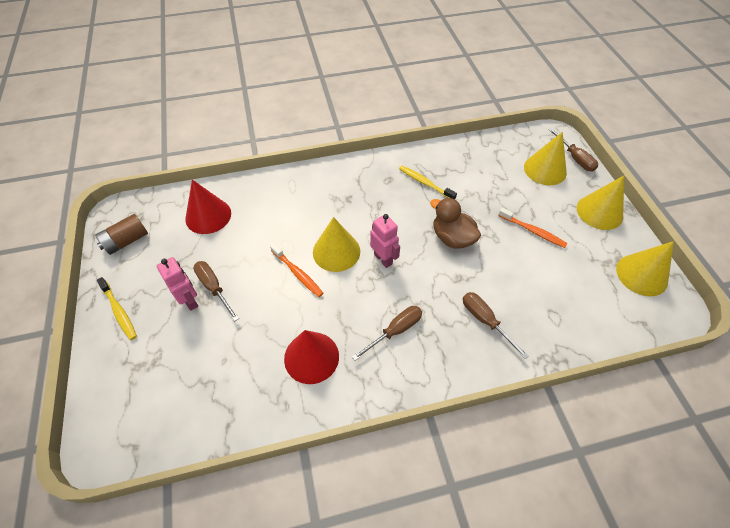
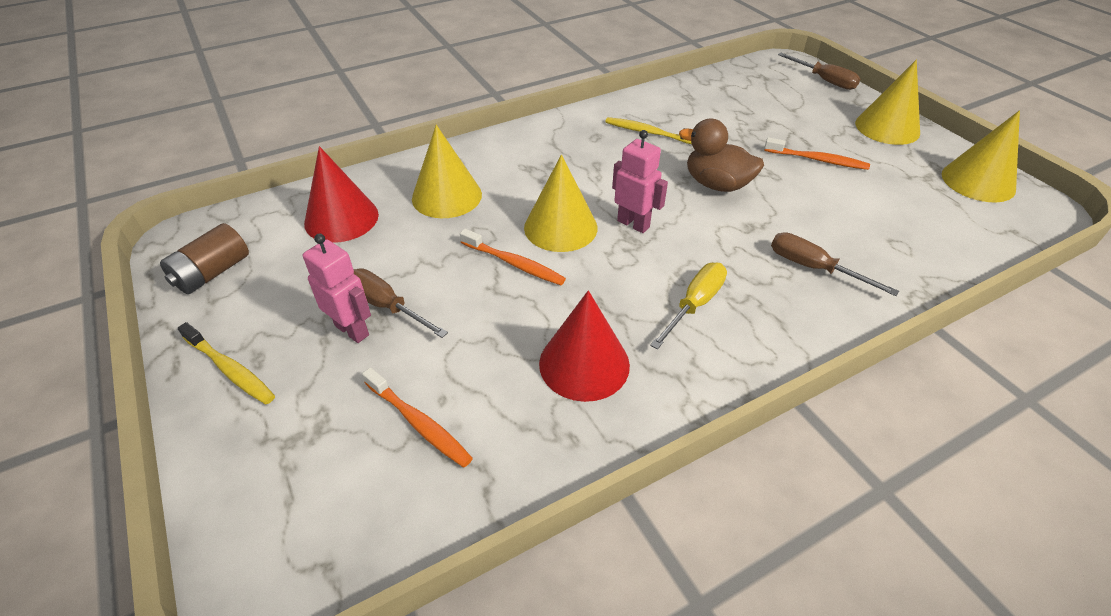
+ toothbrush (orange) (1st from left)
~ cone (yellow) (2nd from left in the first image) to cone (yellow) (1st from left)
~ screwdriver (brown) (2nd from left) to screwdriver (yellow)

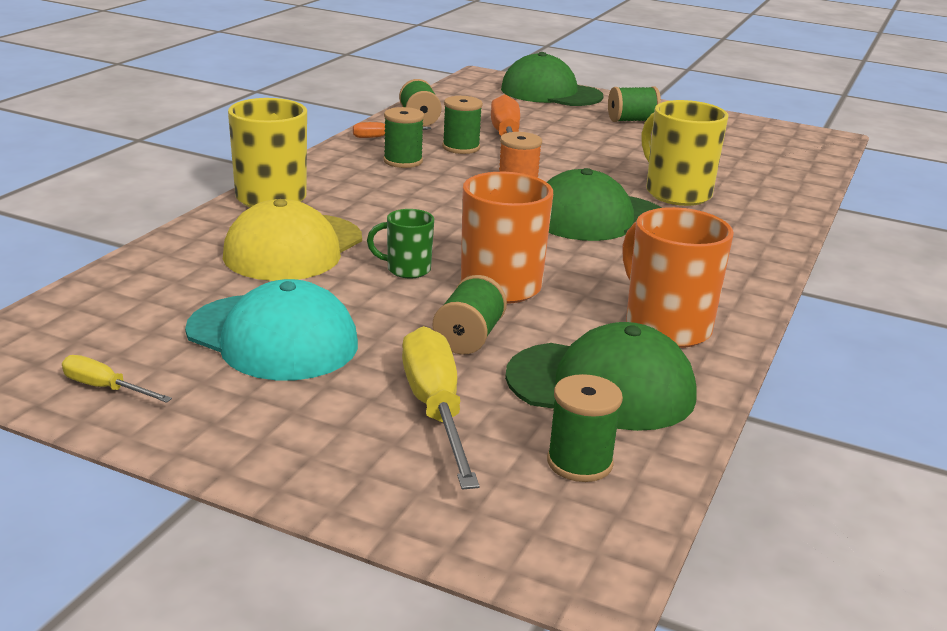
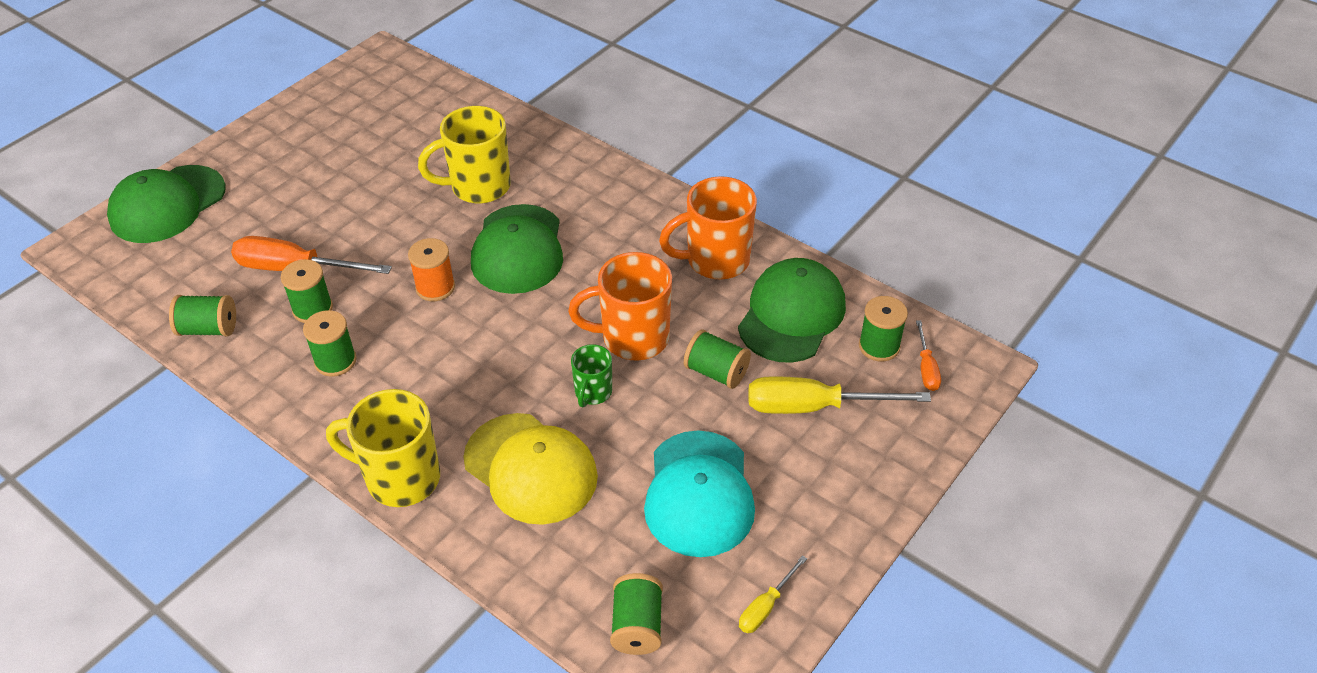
~ screwdriver (orange) (1st from left in the first image) to screwdriver (orange) (2nd from left)
~ spool (green) (6th from left in the first image) to spool (green) (4th from left)
~ cap (turquoise) 135 degrees clockwise

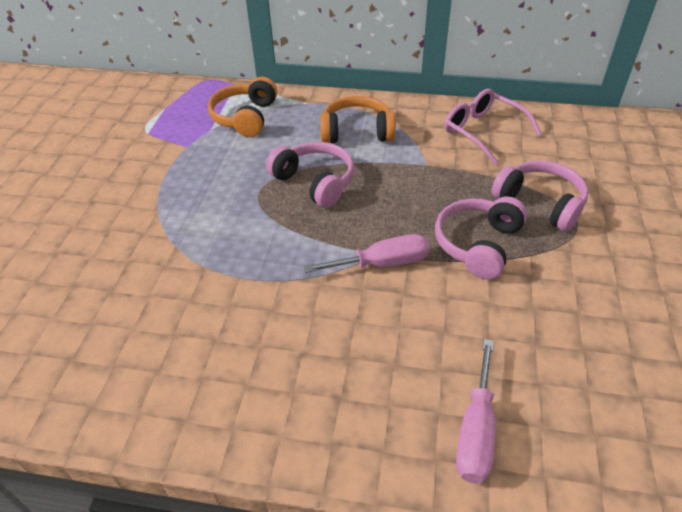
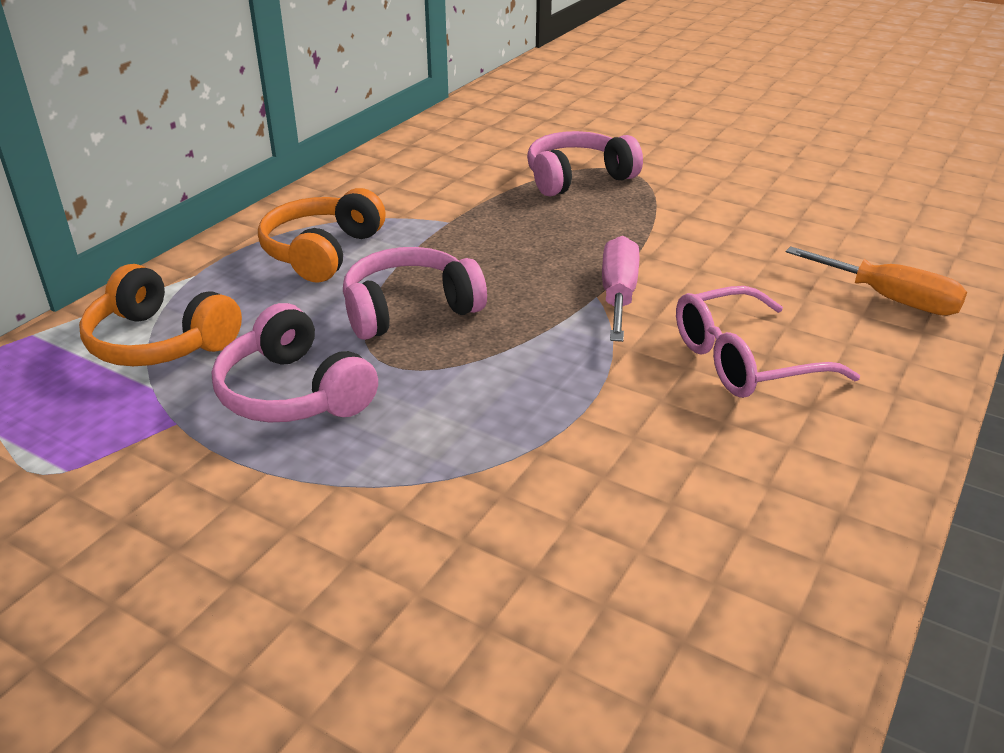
~ headphones (pink) (2nd from left in the first image) to headphones (pink) (1st from left)
~ glasses (pink)
~ screwdriver (pink) (2nd from left) to screwdriver (orange)

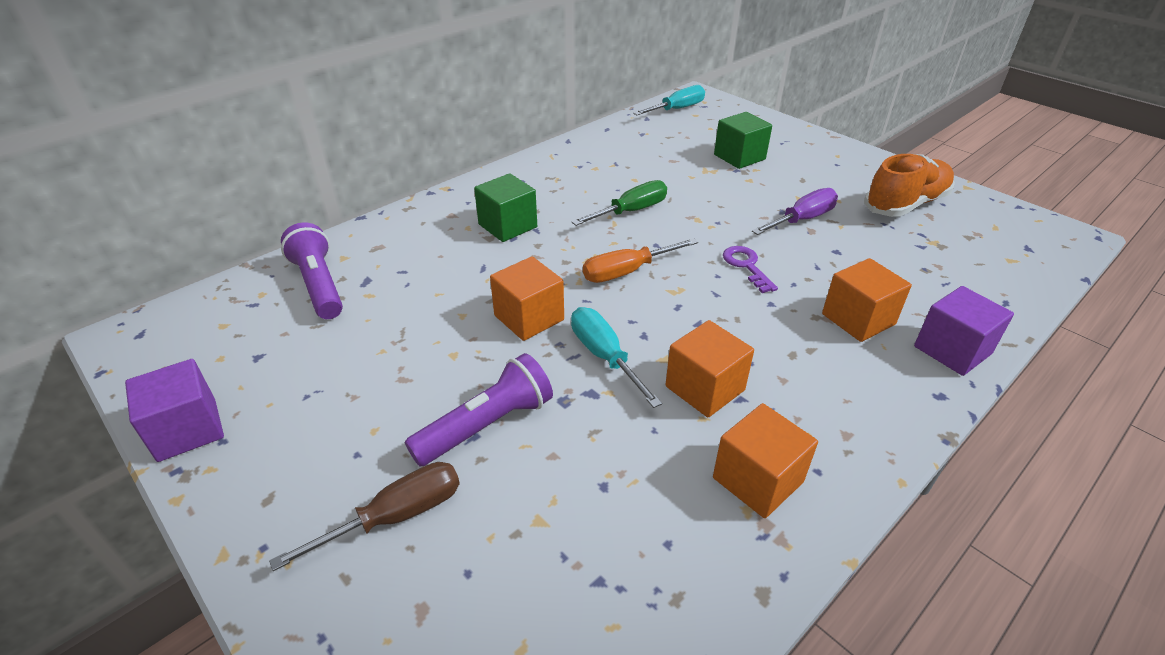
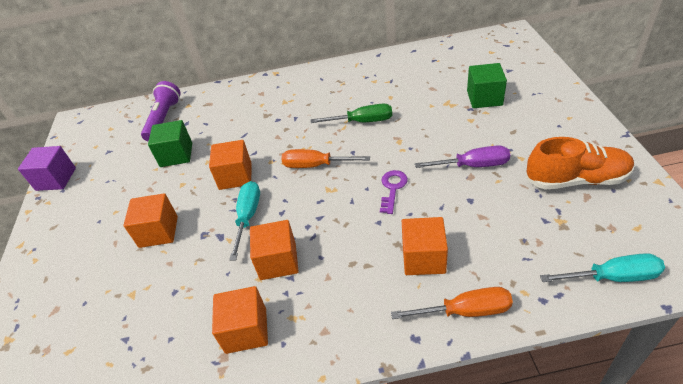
- screwdriver (brown)
~ cube (green) (1st from left)
~ screwdriver (turquoise) (2nd from left)
~ flashlight (purple) (2nd from left) to cube (orange) (1st from left)
~ cube (purple) (2nd from left) to screwdriver (orange) (2nd from left)

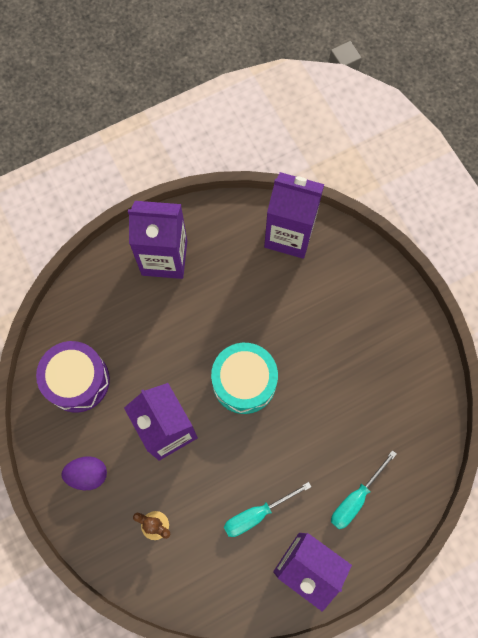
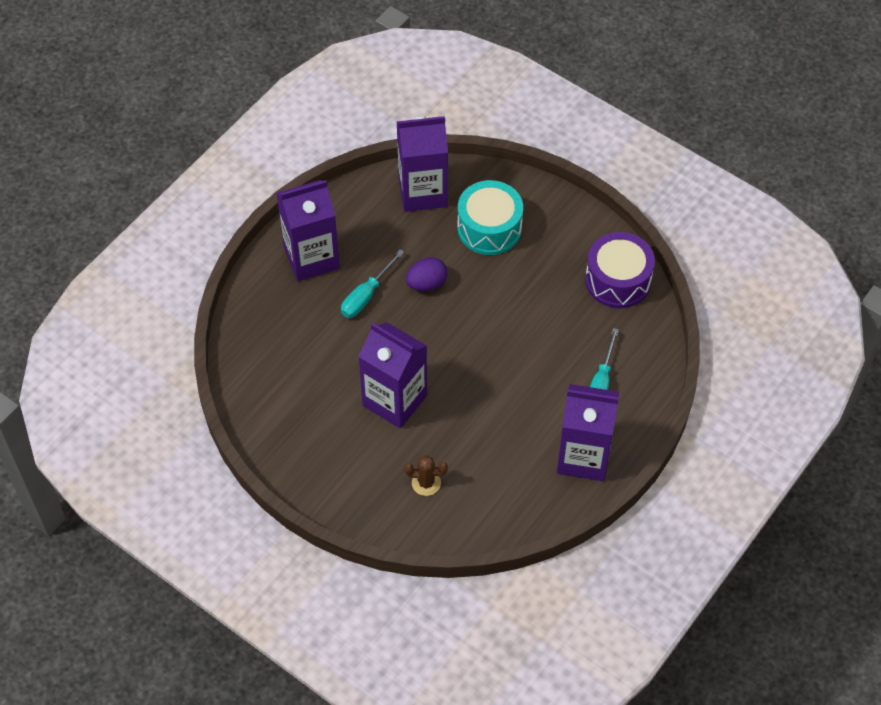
~ drum (purple)
~ egg (purple)
~ drum (turquoise)
~ screwdriver (turquoise) (1st from left)

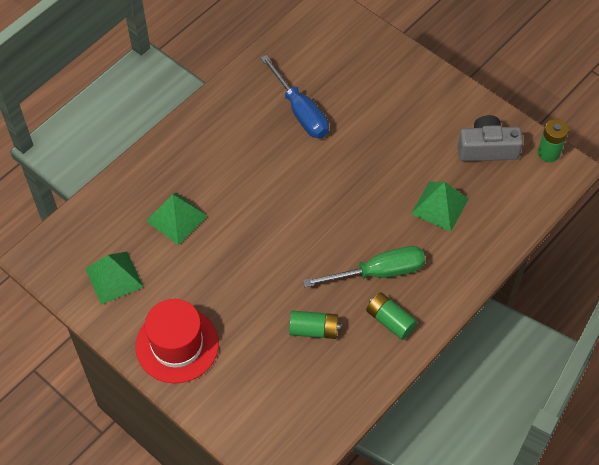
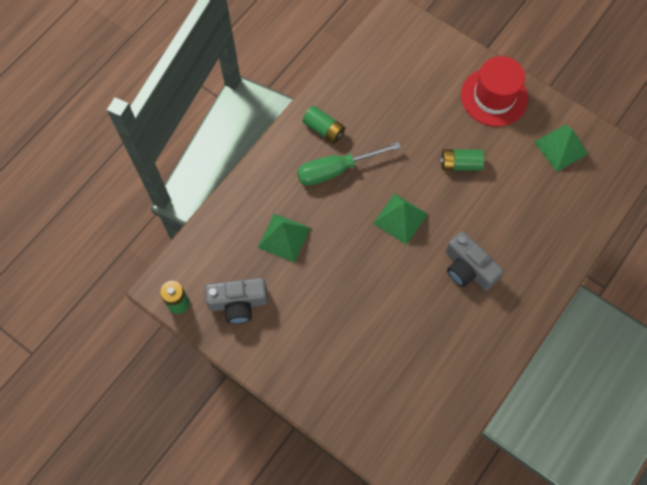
- screwdriver (blue)
+ camera (grey) (2nd from left)
~ pyramid (green) (2nd from left)
~ battery (green) (1st from left in the first image) to battery (green) (3rd from left)

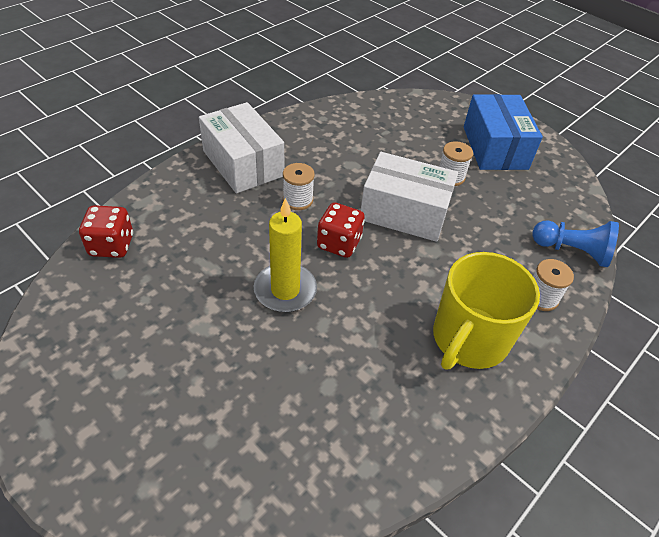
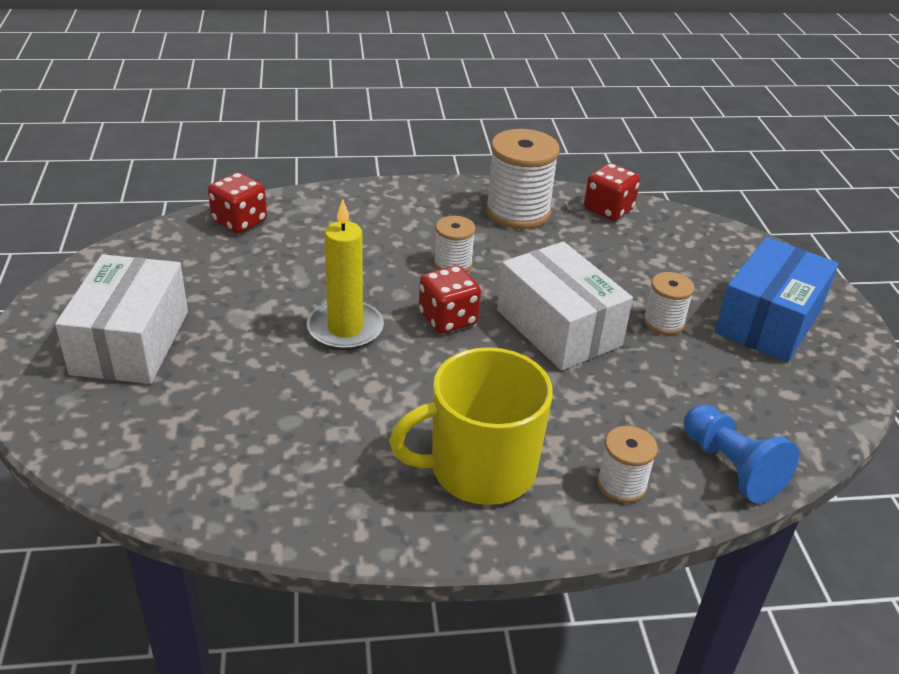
+ spool (white) (2nd from left)
+ dice (red) (3rd from left)
~ box (white) (1st from left)

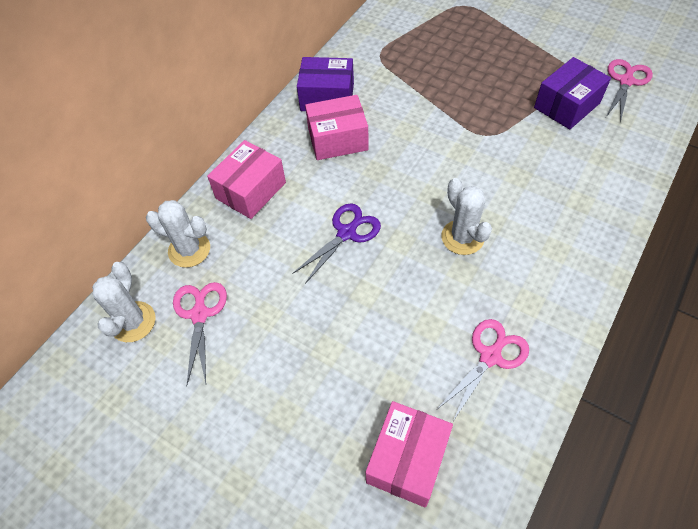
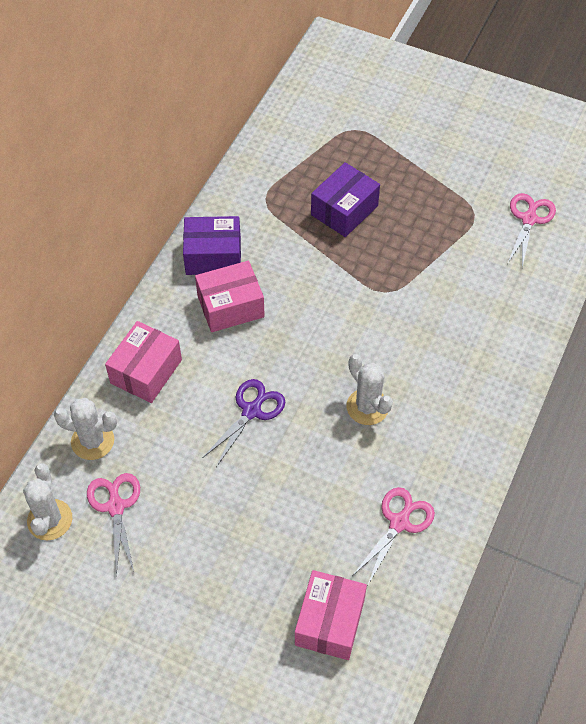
~ box (purple) (2nd from left)

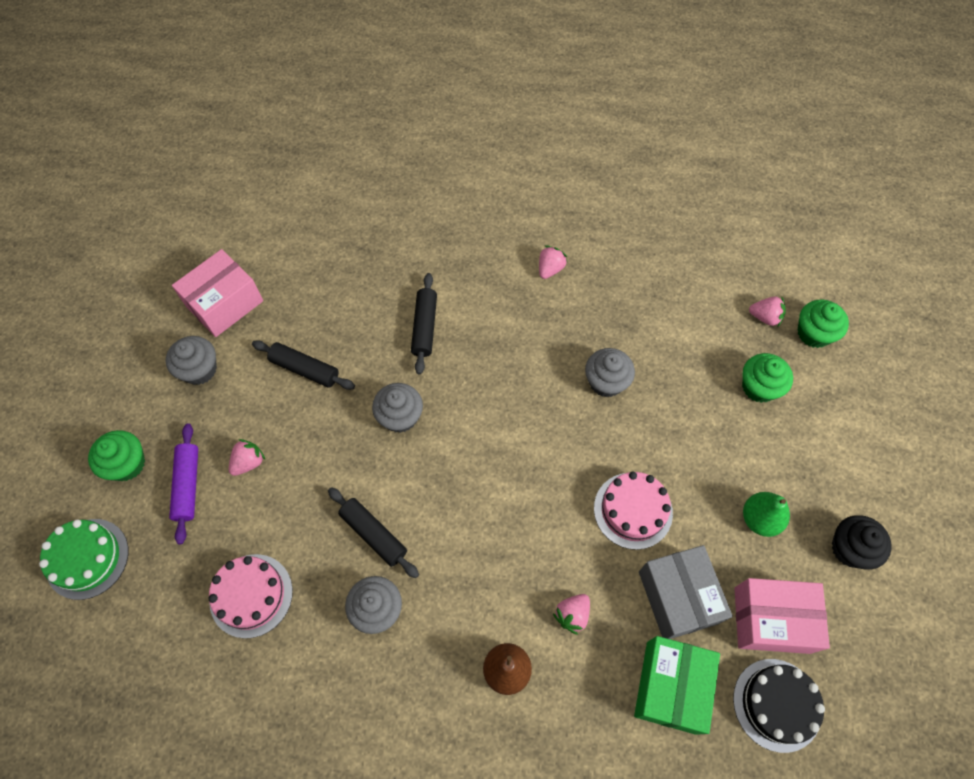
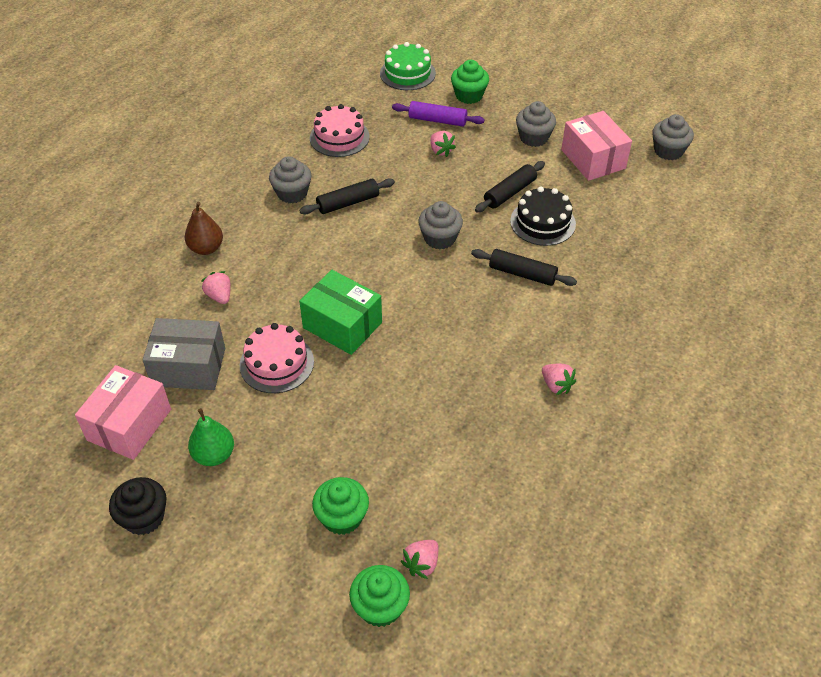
~ cupcake (grey) (4th from left)
~ box (green)
~ cake (black)

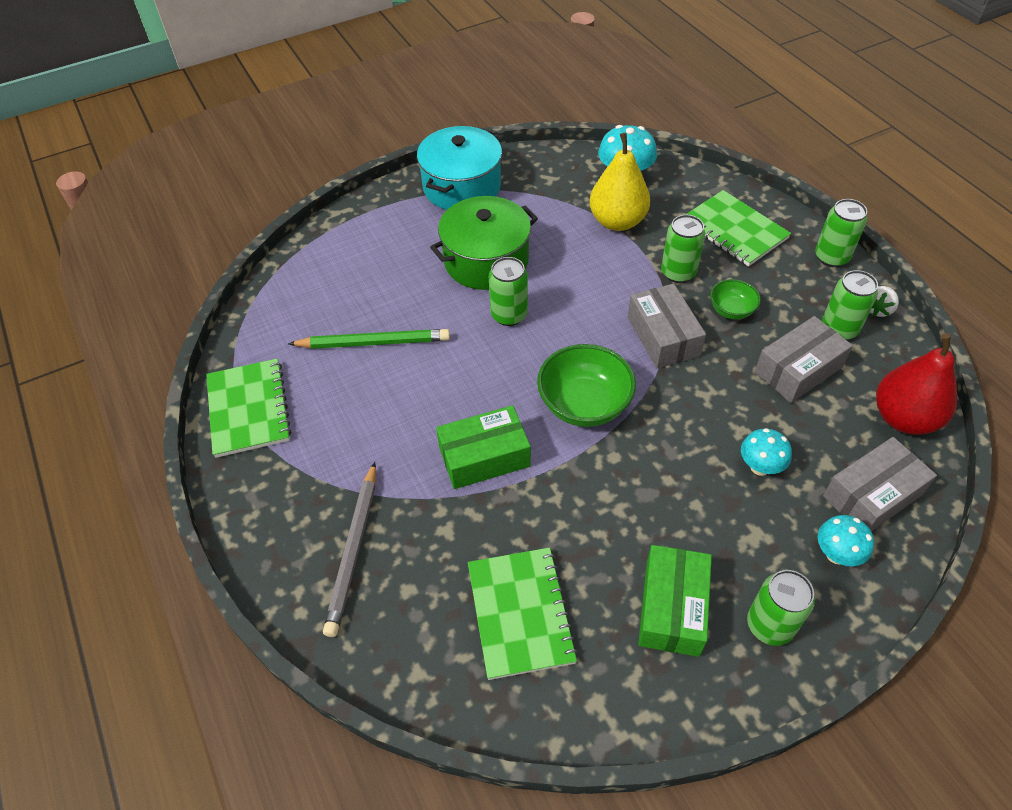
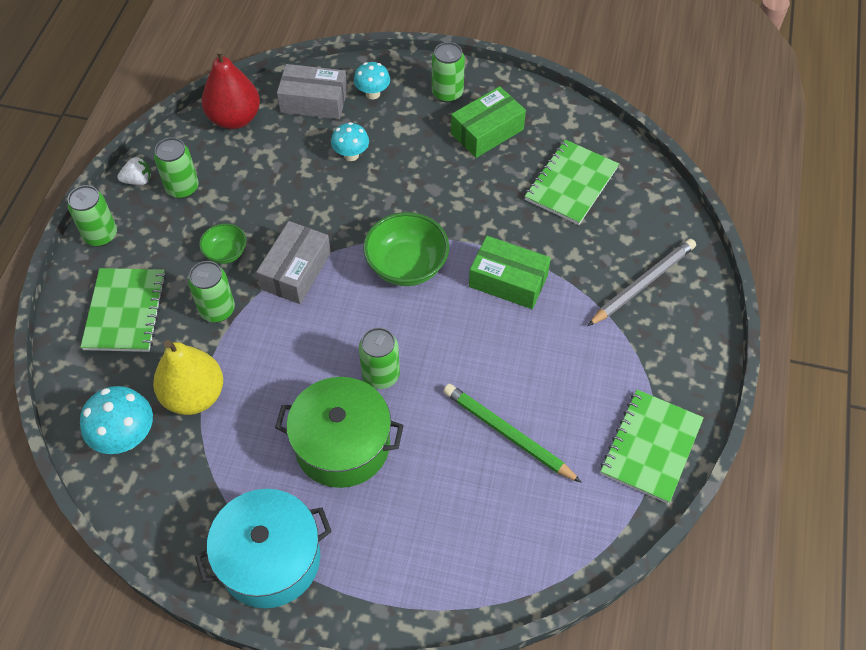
- box (grey) (2nd from left)

